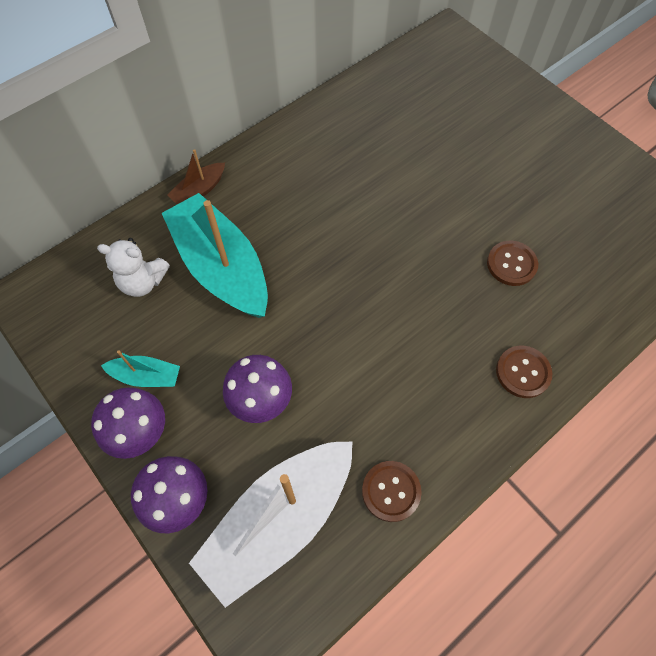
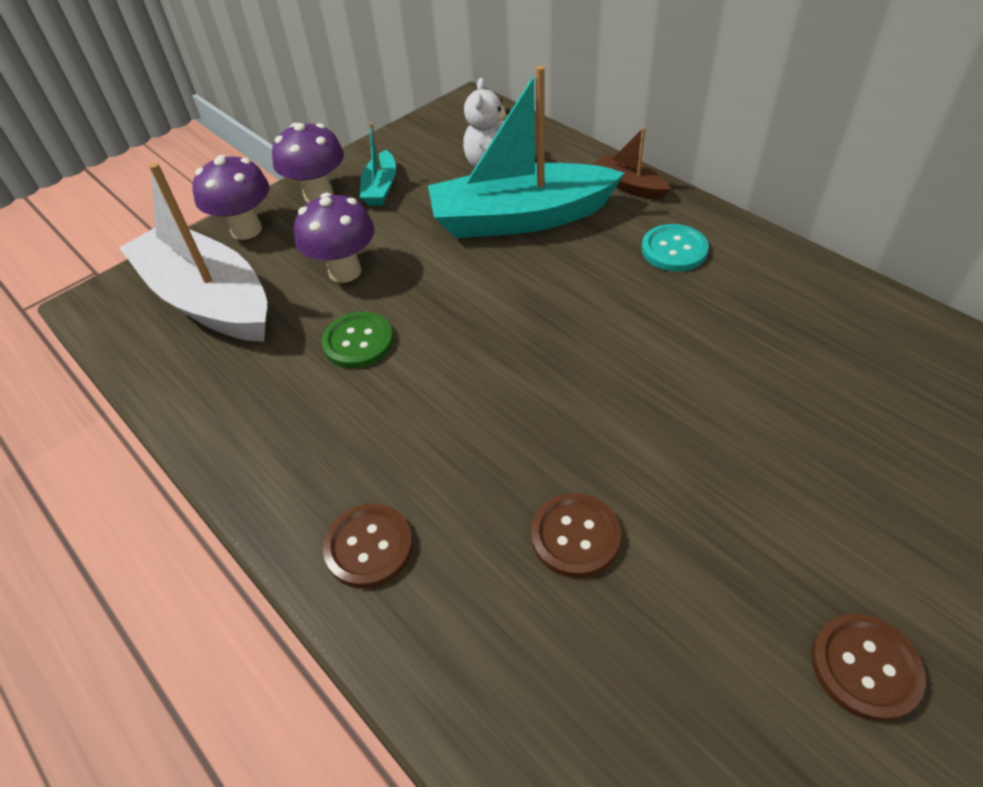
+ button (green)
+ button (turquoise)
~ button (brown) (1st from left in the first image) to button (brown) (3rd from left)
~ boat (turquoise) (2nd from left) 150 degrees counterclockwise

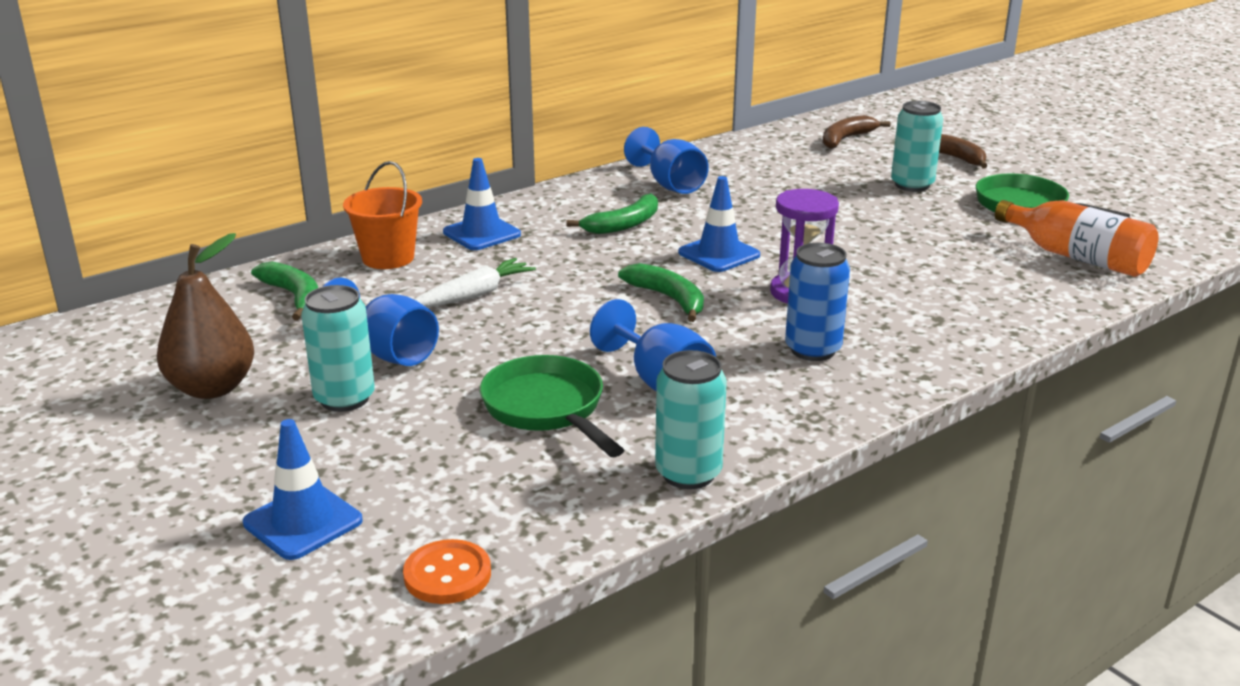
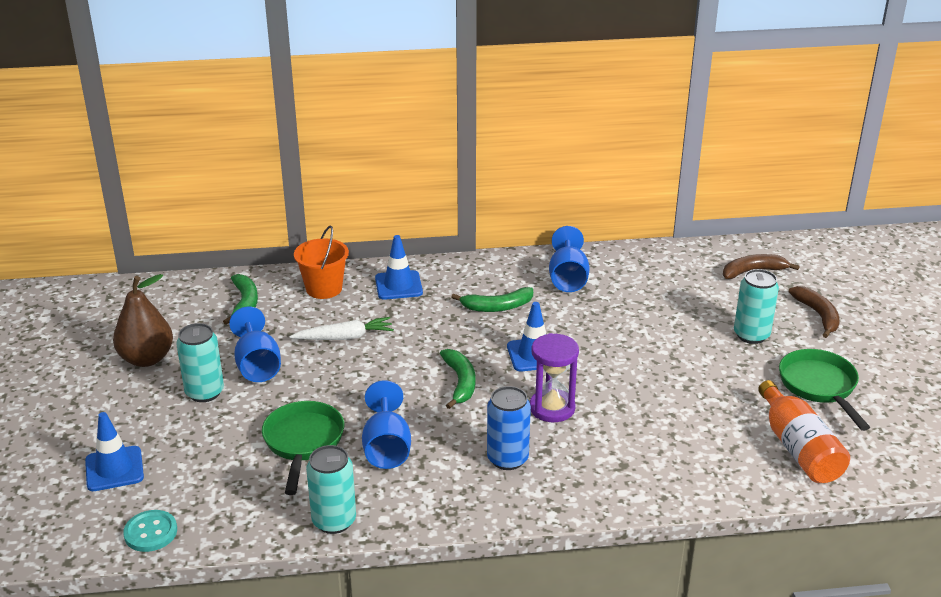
~ button (orange) to button (turquoise)

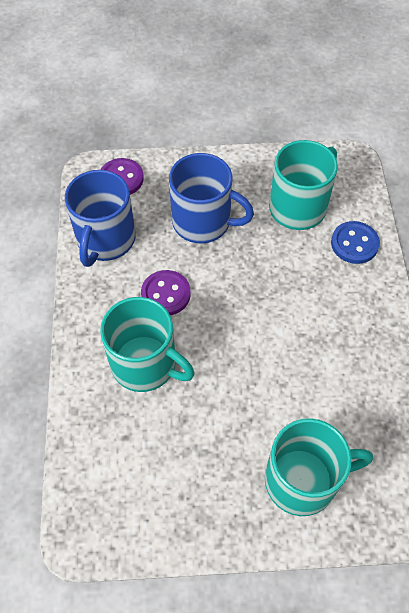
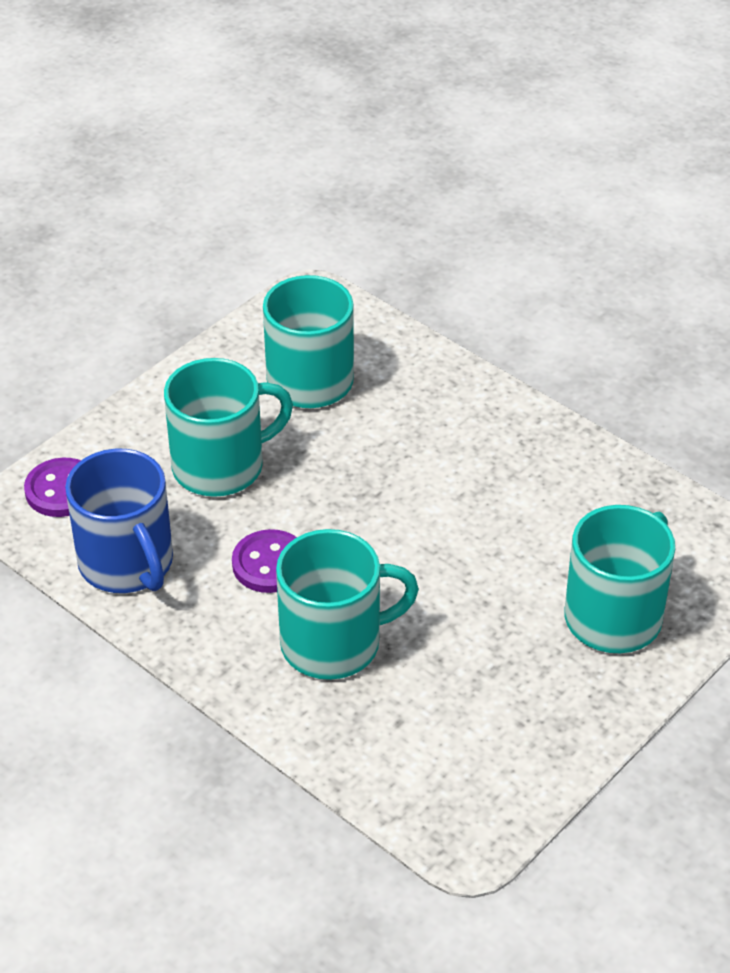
- button (blue)
~ mug (blue) (2nd from left) to mug (turquoise) (1st from left)

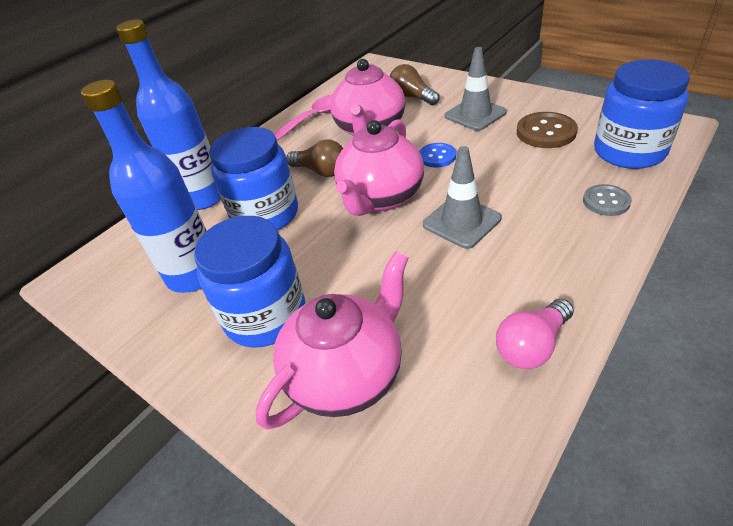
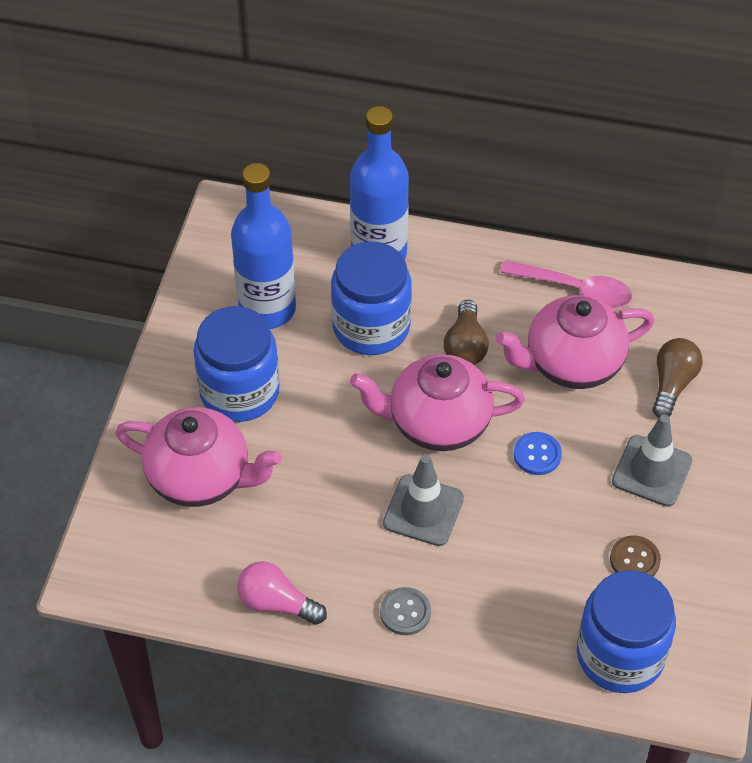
~ button (grey)
~ button (brown) x0.64

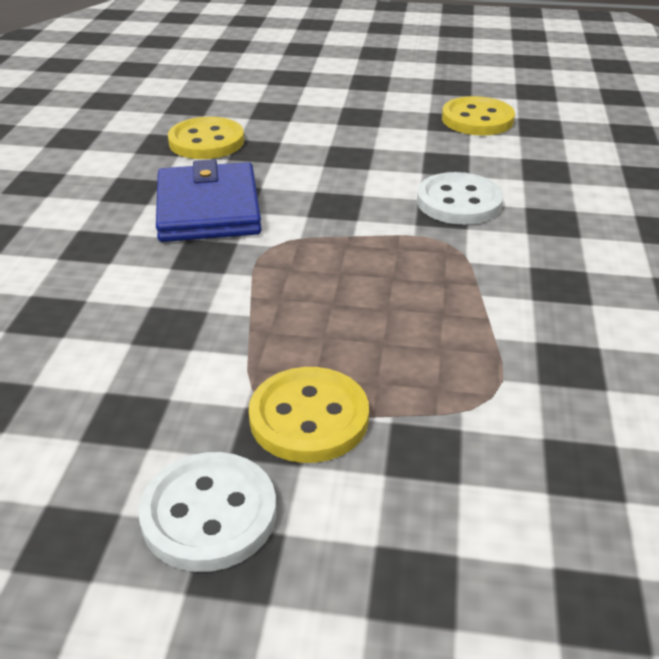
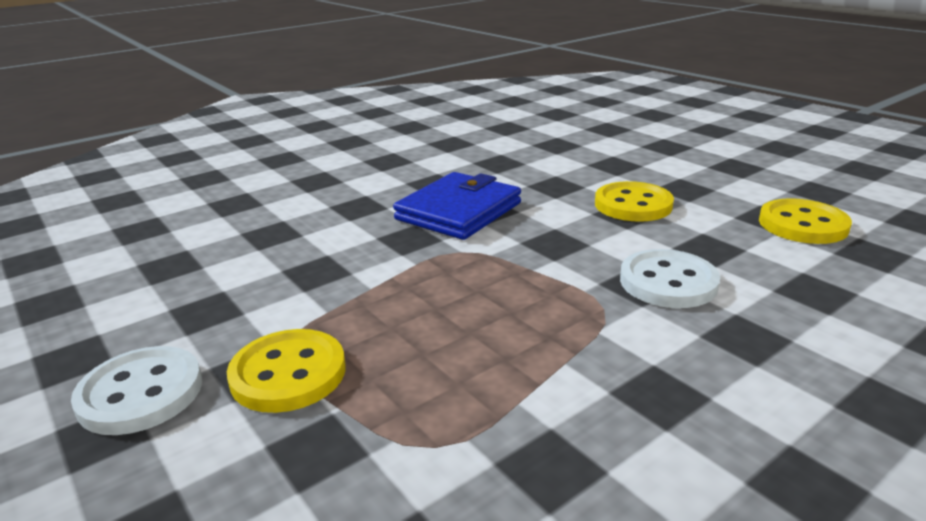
~ button (yellow) (1st from left in the first image) to button (yellow) (2nd from left)

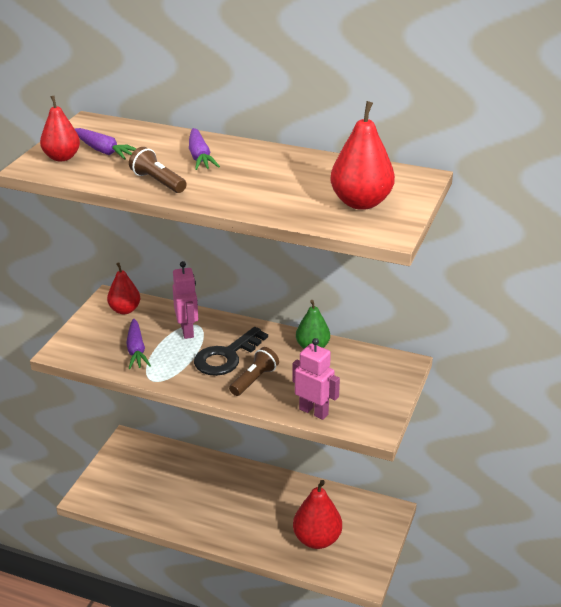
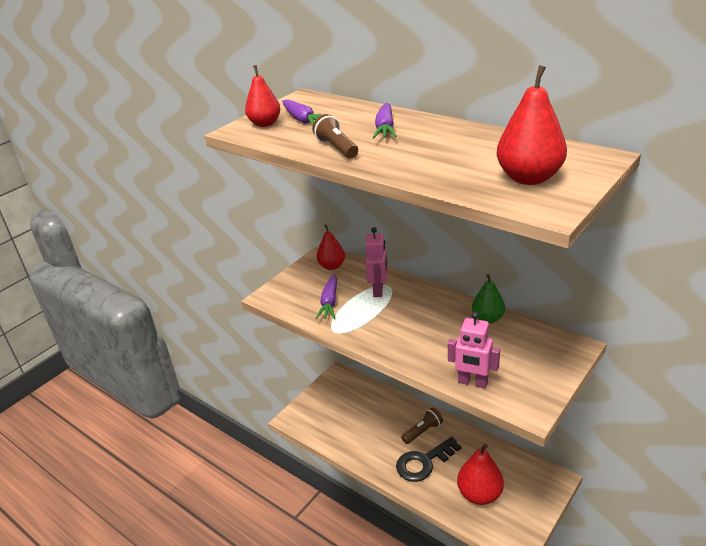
~ key (black)
~ flashlight (brown) (2nd from left)
~ robot (pink) (2nd from left) 150 degrees clockwise

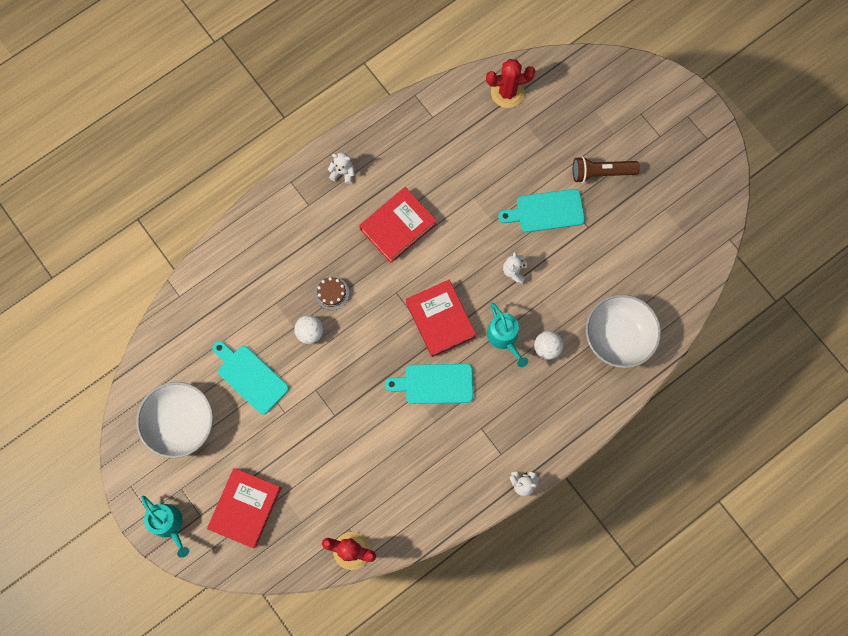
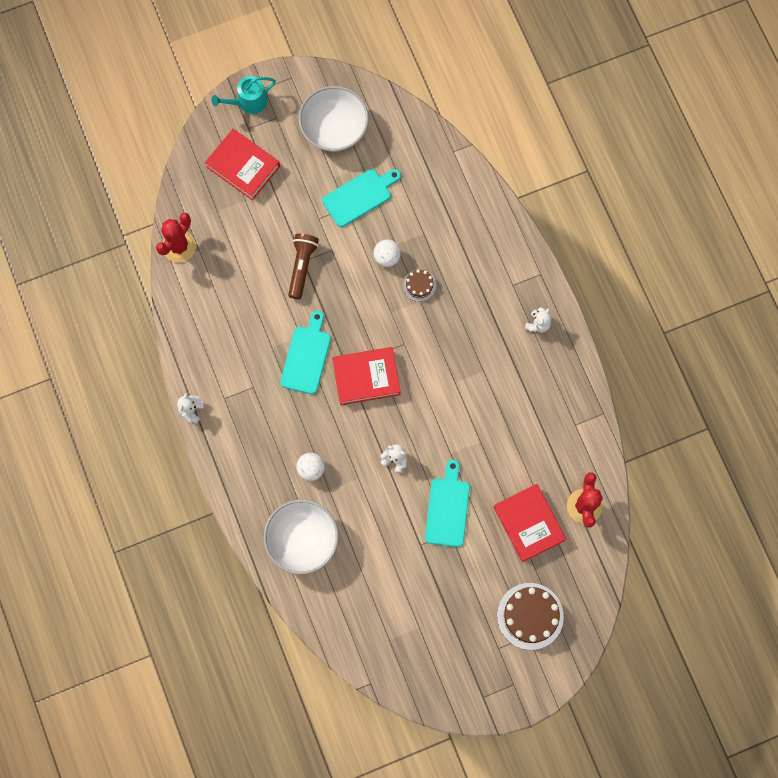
- watering can (turquoise) (2nd from left)
+ cake (brown) (2nd from left)
~ book (red) (2nd from left in the first image) to book (red) (3rd from left)
~ flashlight (brown)

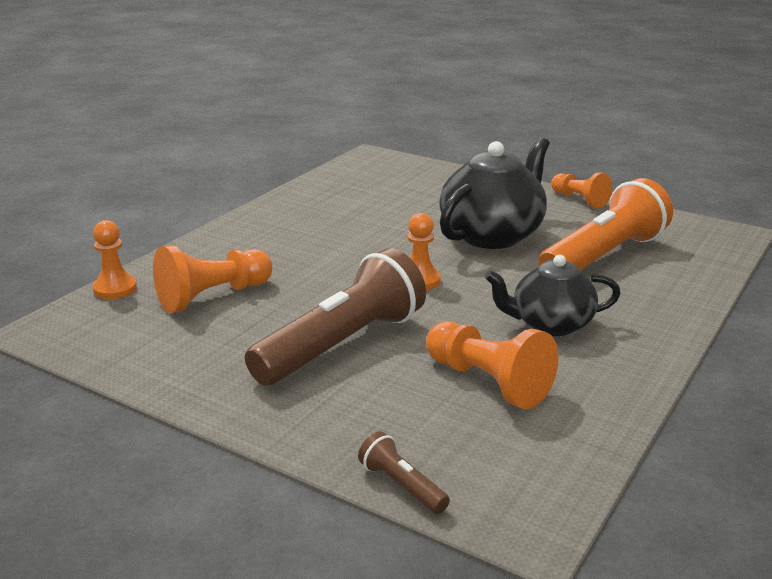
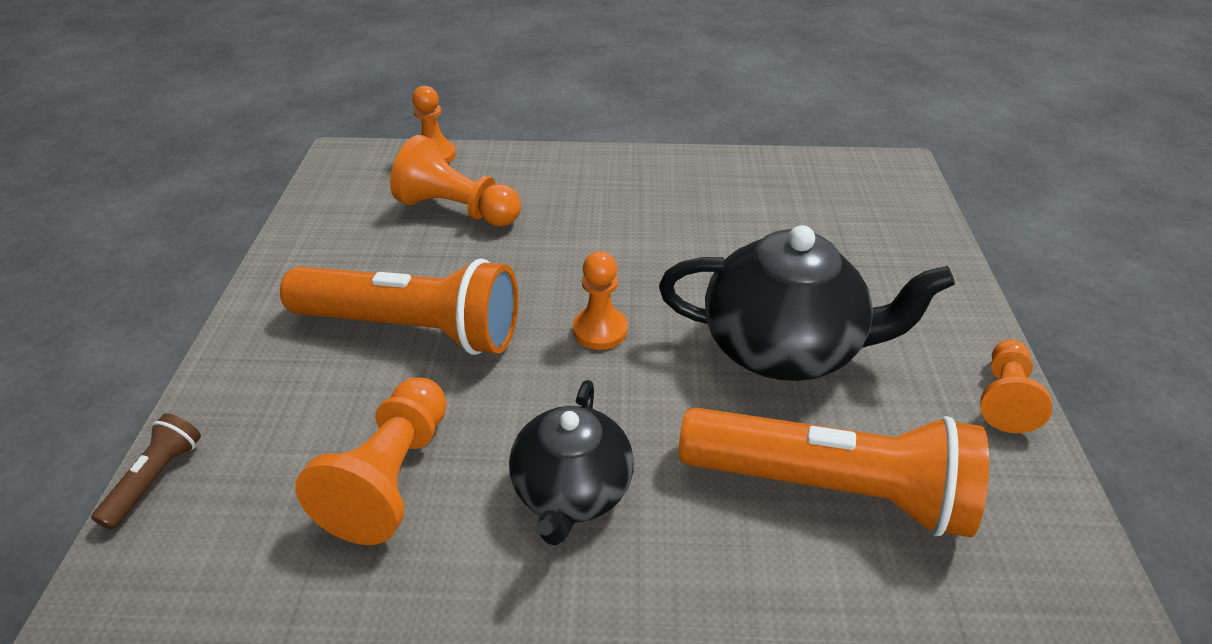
~ flashlight (brown) (1st from left) to flashlight (orange) (1st from left)
~ teapot (black) (2nd from left in the first image) 135 degrees counterclockwise

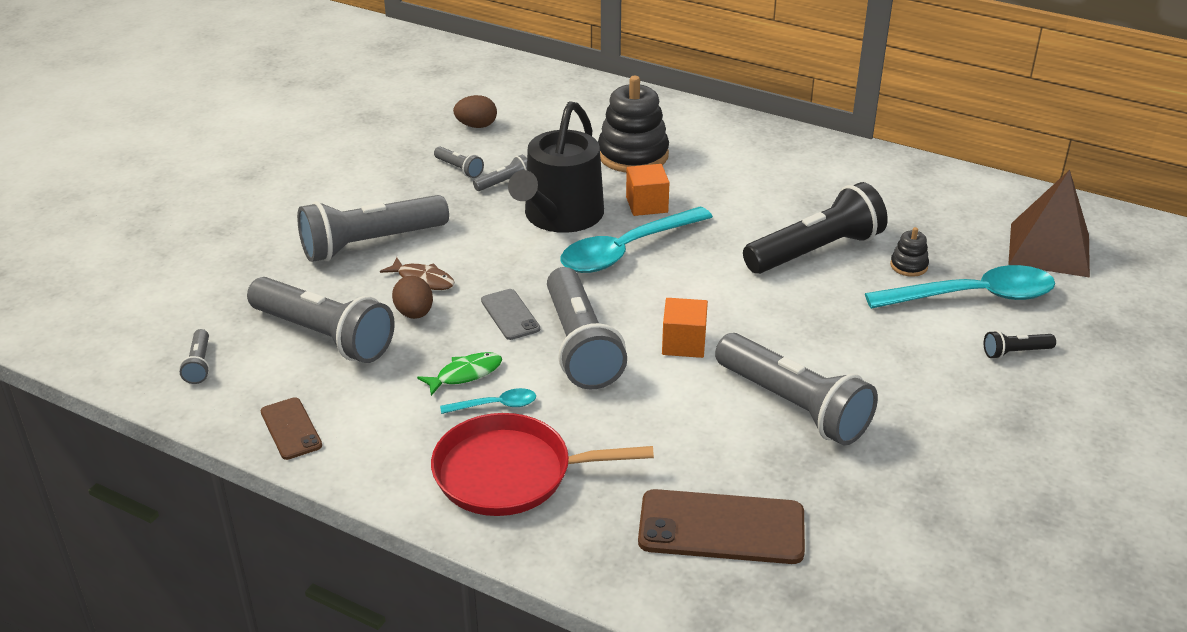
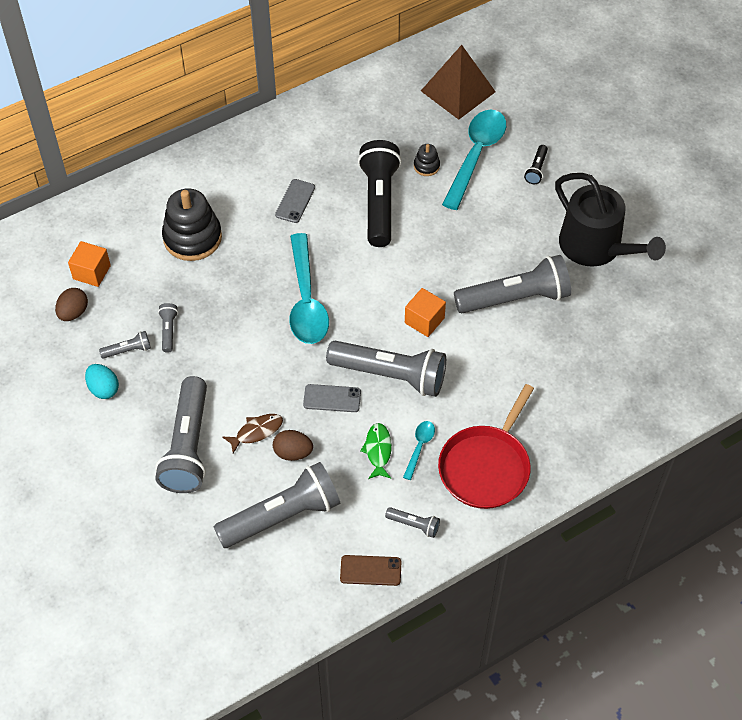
- phone (brown) (2nd from left)
+ egg (turquoise)
+ phone (grey) (1st from left)
~ flashlight (grey) (1st from left in the first image) to flashlight (grey) (6th from left)
~ watering can (black)
~ cube (orange) (1st from left)

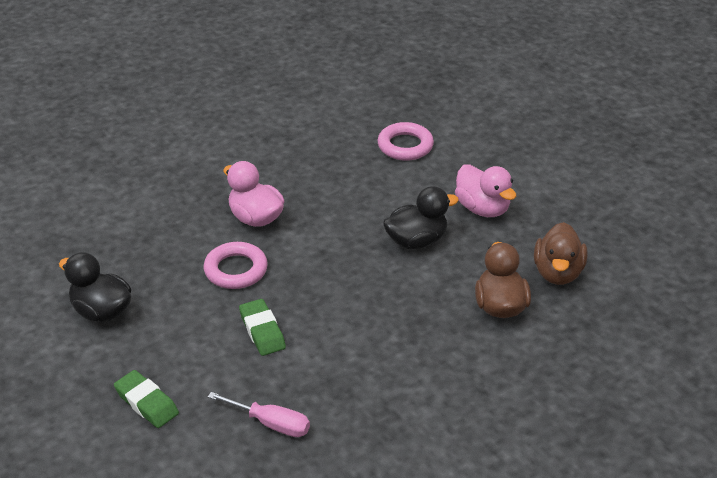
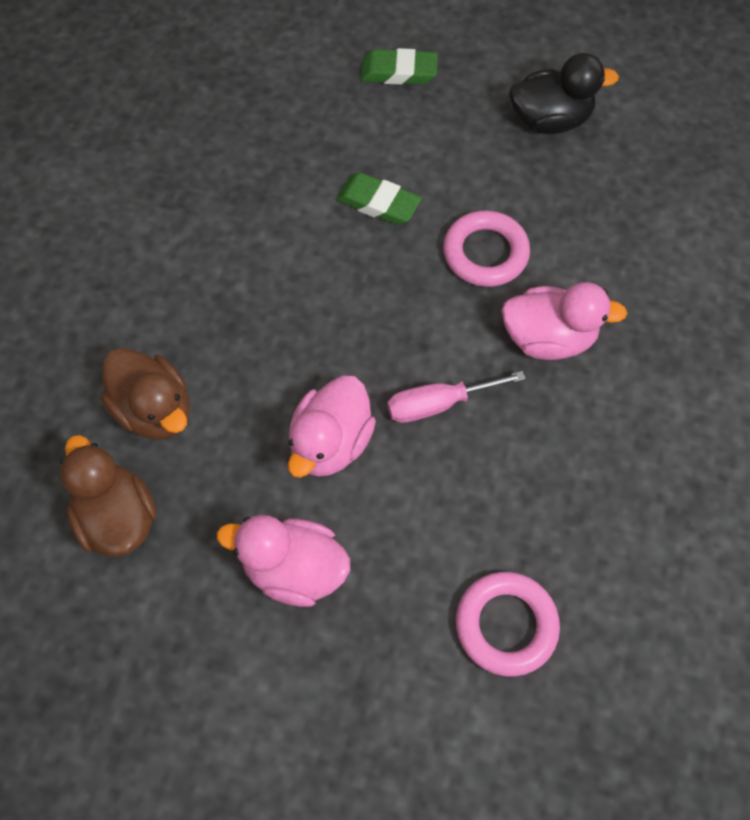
~ screwdriver (pink)
~ duck (black) (2nd from left) to duck (pink) (2nd from left)

